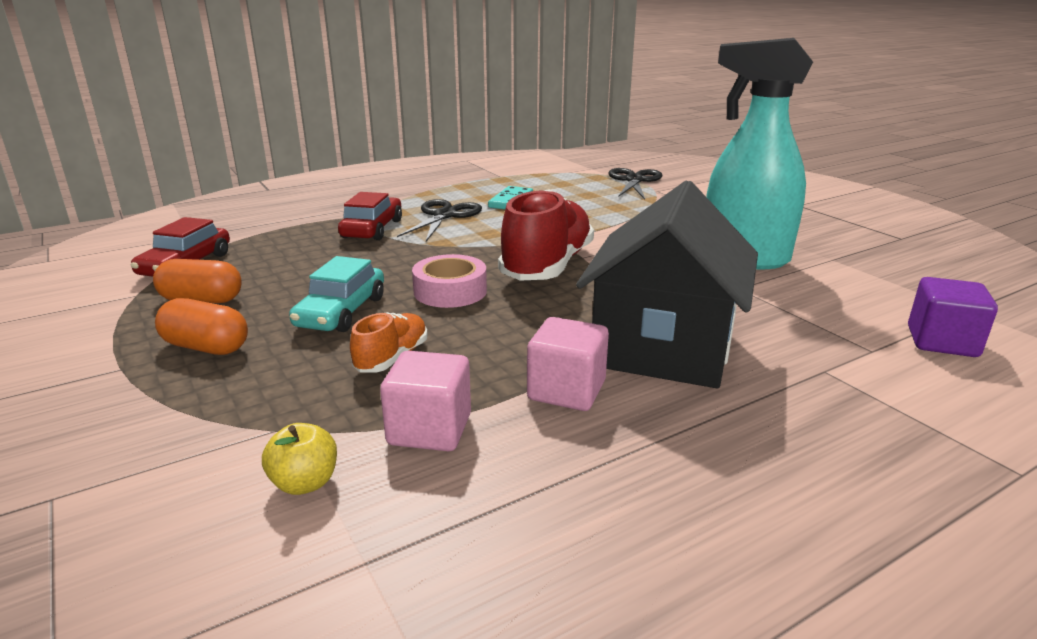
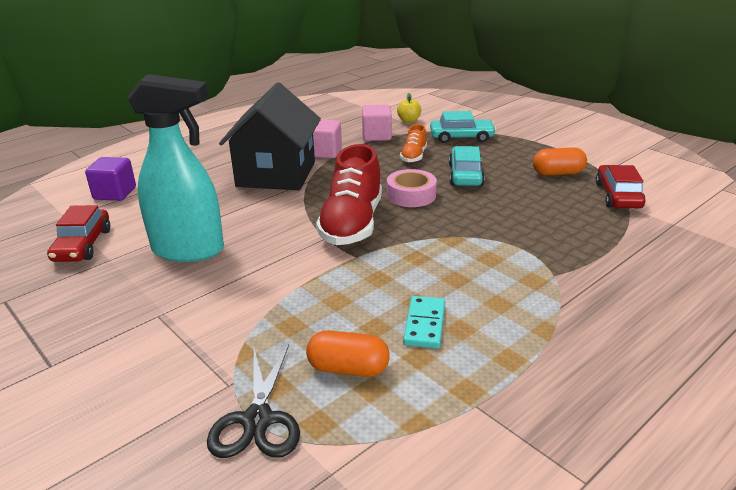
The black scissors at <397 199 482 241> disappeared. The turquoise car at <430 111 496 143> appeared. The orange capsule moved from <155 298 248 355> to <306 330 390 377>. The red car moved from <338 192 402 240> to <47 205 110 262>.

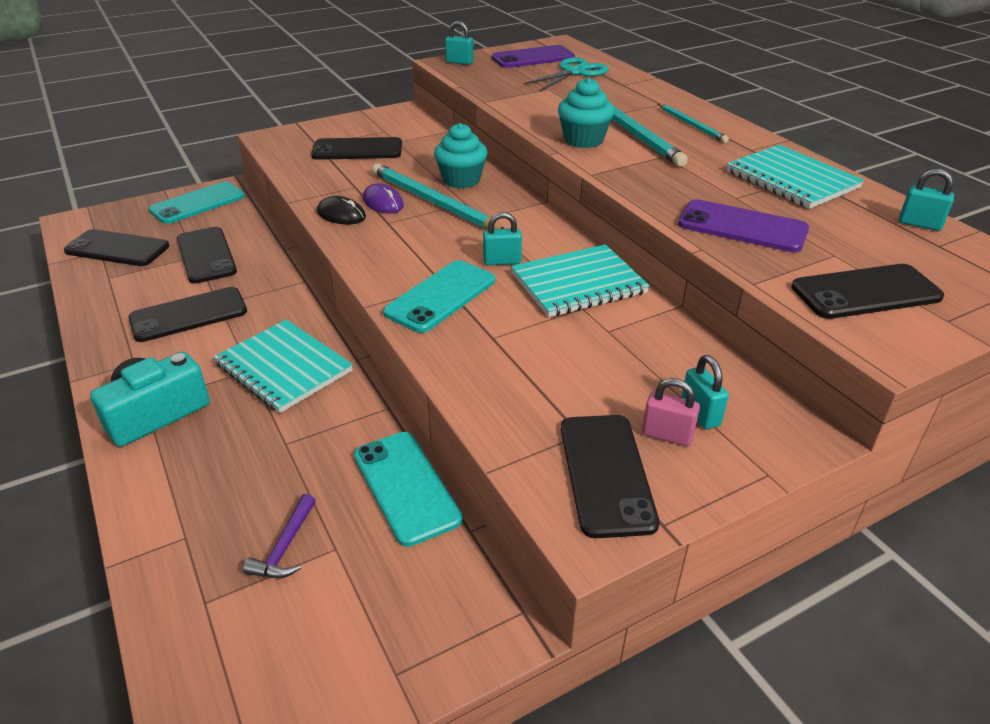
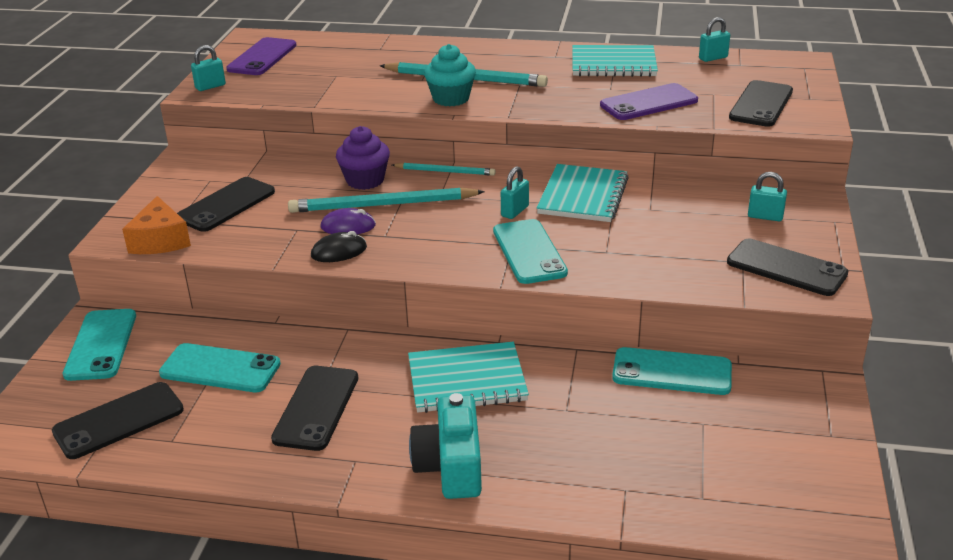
The purple hammer at <243 494 316 578> disappeared. The turquoise scissors at <523 57 609 91> disappeared. The pink padlock at <642 378 700 446> disappeared. The orange cheese at <122 196 191 254> appeared. The turquoise pencil moved from <658 103 729 143> to <392 163 496 176>. The black phone at <177 227 237 284> became the turquoise phone at <159 343 281 392>. The turquoise cupcake at <434 123 488 189> became the purple cupcake at <336 126 390 190>.

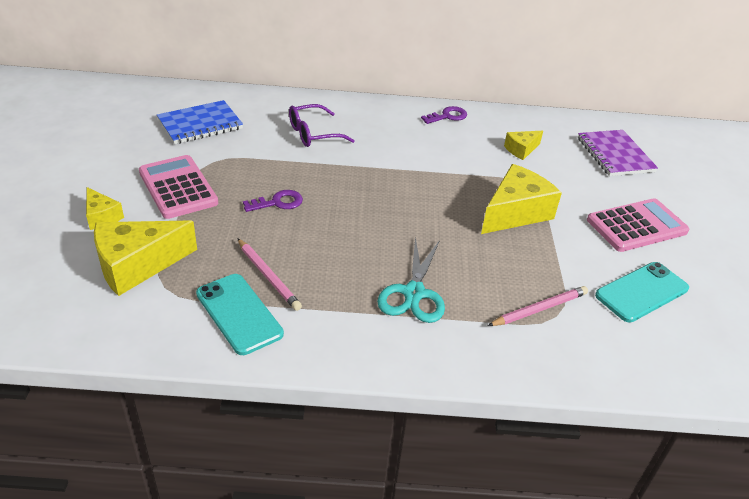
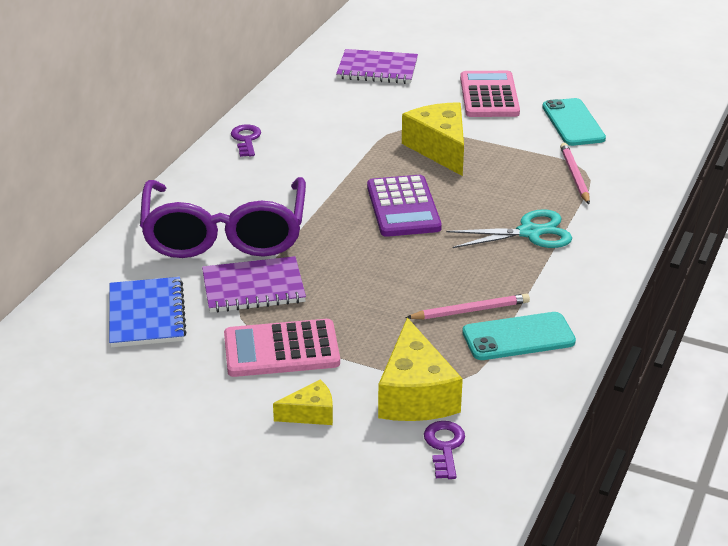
The yellow cheese at <504 131 543 160> disappeared. The purple notebook at <202 256 306 313> appeared. The purple calculator at <367 175 442 237> appeared. The purple key moved from <243 190 303 212> to <424 421 465 479>. The turquoise scissors at <377 237 445 323> turned 45 degrees counterclockwise. The purple glasses at <289 104 355 147> changed to 2.03 times the size.

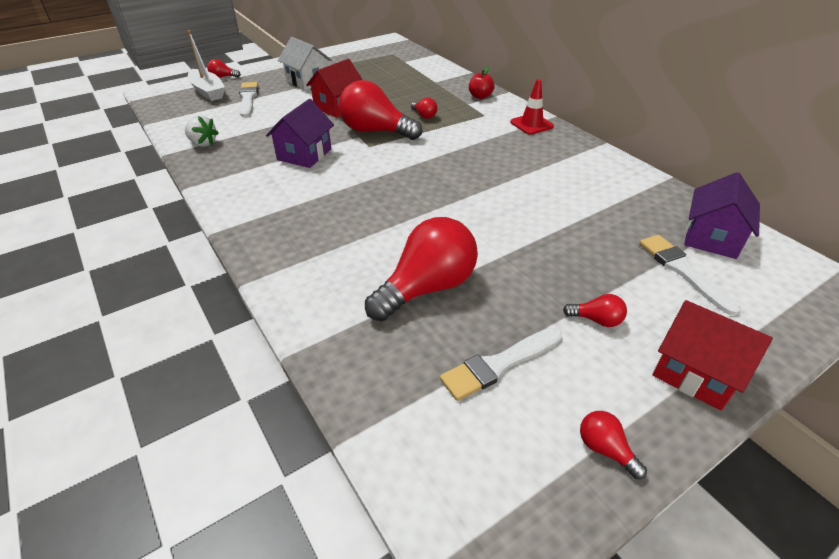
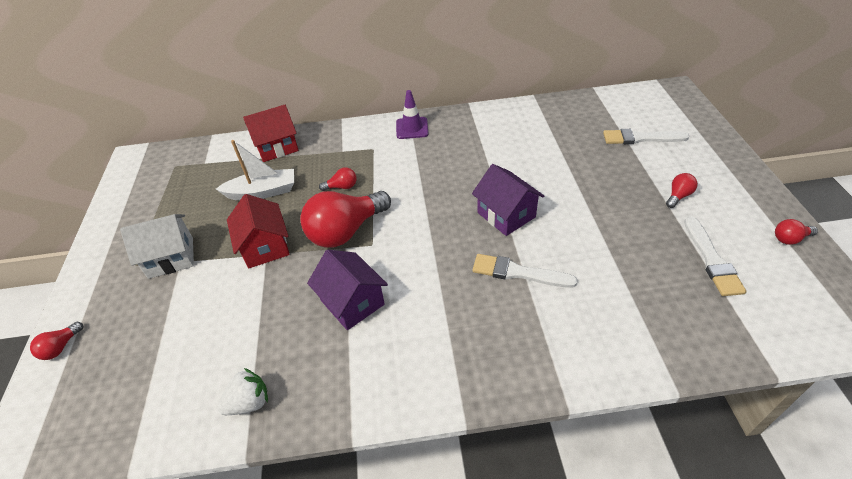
The red light bulb at <365 217 478 321> disappeared. The red apple at <469 66 495 99> disappeared. The white boat moved from <188 30 225 101> to <216 140 294 200>. The white brush moved from <239 82 258 117> to <472 254 578 288>. The red house moved from <652 300 773 410> to <243 105 299 162>. The purple house moved from <684 172 760 259> to <472 164 545 236>. The red traffic cone at <510 79 554 135> became the purple traffic cone at <396 90 429 139>.

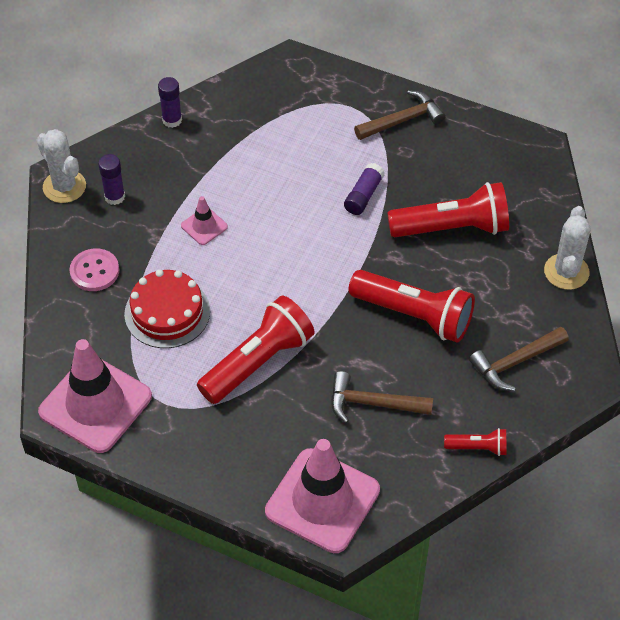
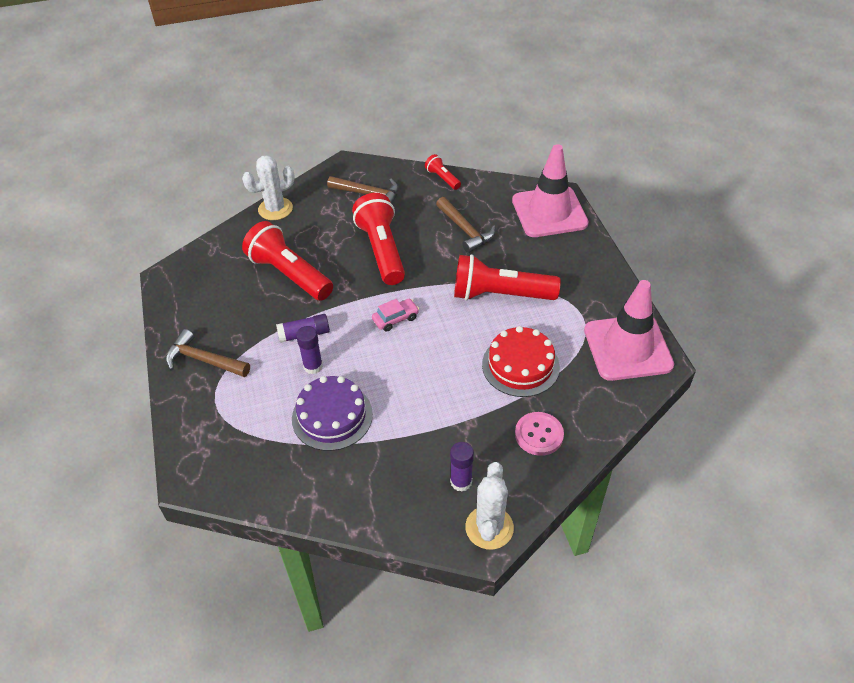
The pink traffic cone at <181 196 228 245> disappeared. The purple cake at <292 376 373 451> appeared. The pink car at <372 299 419 332> appeared. The purple glue stick moved from <158 77 182 128> to <296 326 323 374>.

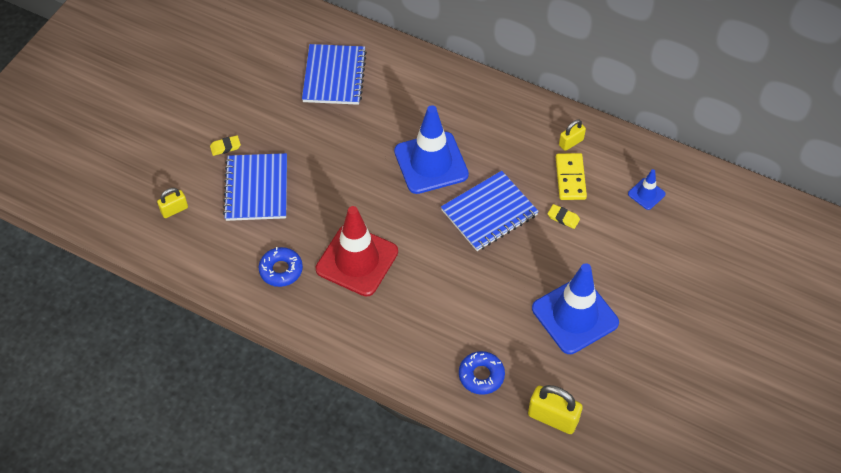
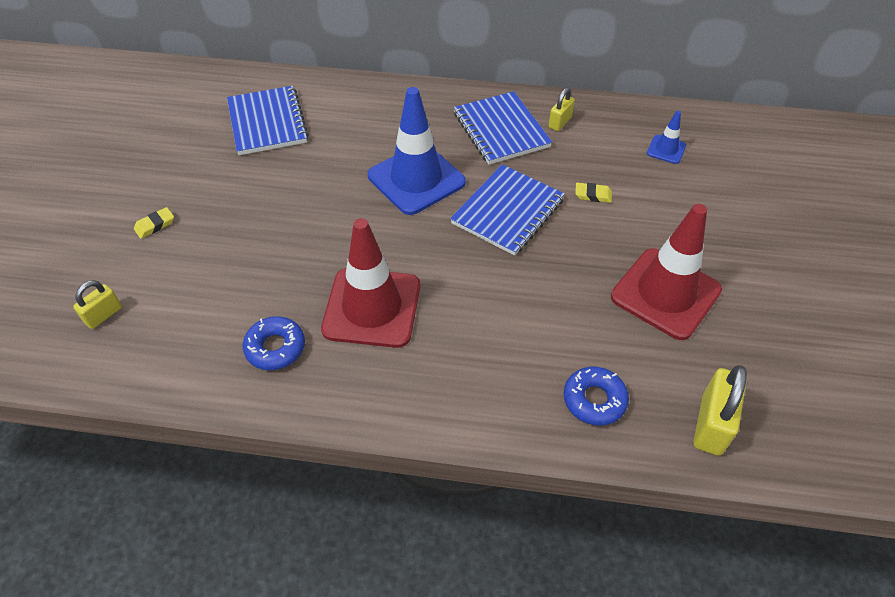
The yellow domino at <556 153 587 200> disappeared. The blue notebook moved from <223 153 287 221> to <454 91 552 164>. The blue traffic cone at <532 263 619 354> became the red traffic cone at <611 204 722 340>. The yellow padlock at <528 385 583 434> turned 75 degrees counterclockwise.

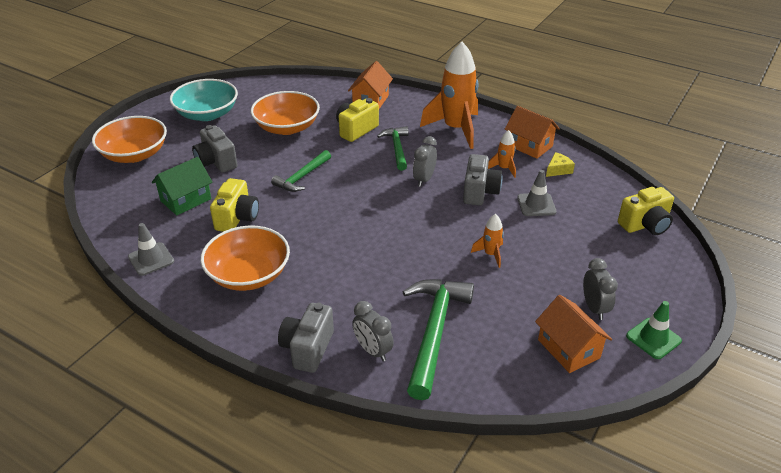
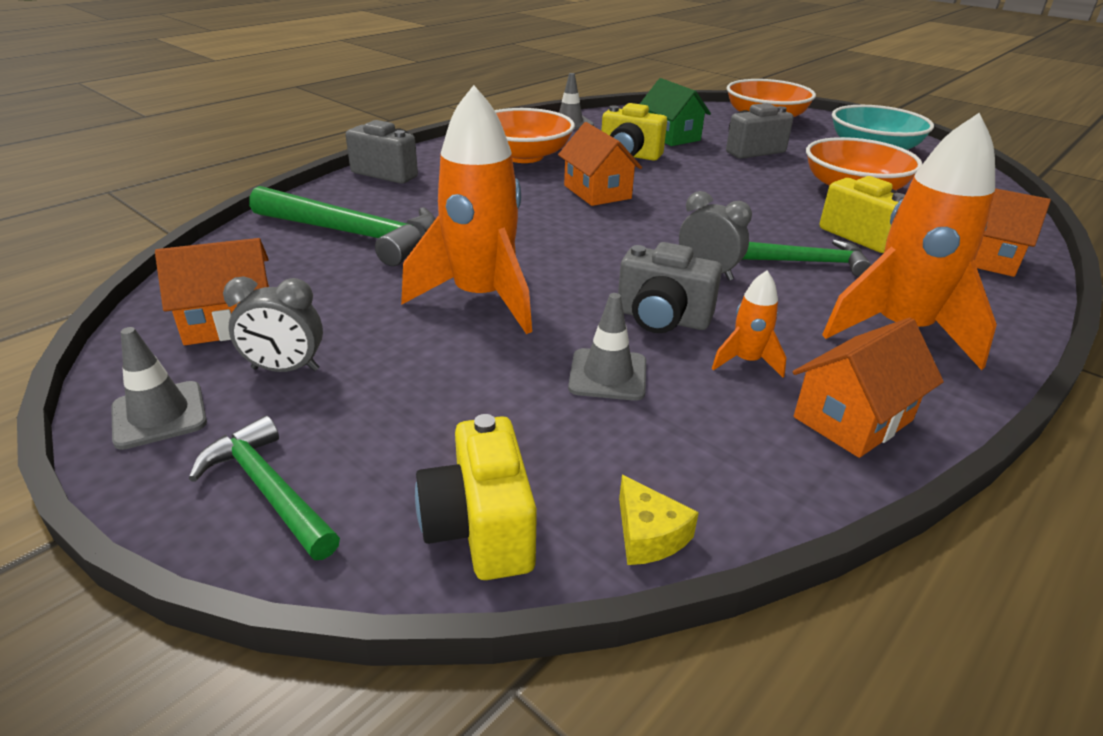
The grey clock at <352 301 394 362> disappeared. The orange house at <558 122 642 206> appeared. The green hammer moved from <271 150 331 192> to <189 416 340 560>. The yellow cheese moved from <546 152 575 177> to <619 475 699 565>. The green traffic cone at <626 301 682 359> became the grey traffic cone at <111 327 207 450>. The orange rocket at <471 214 504 268> changed to 2.24 times the size.

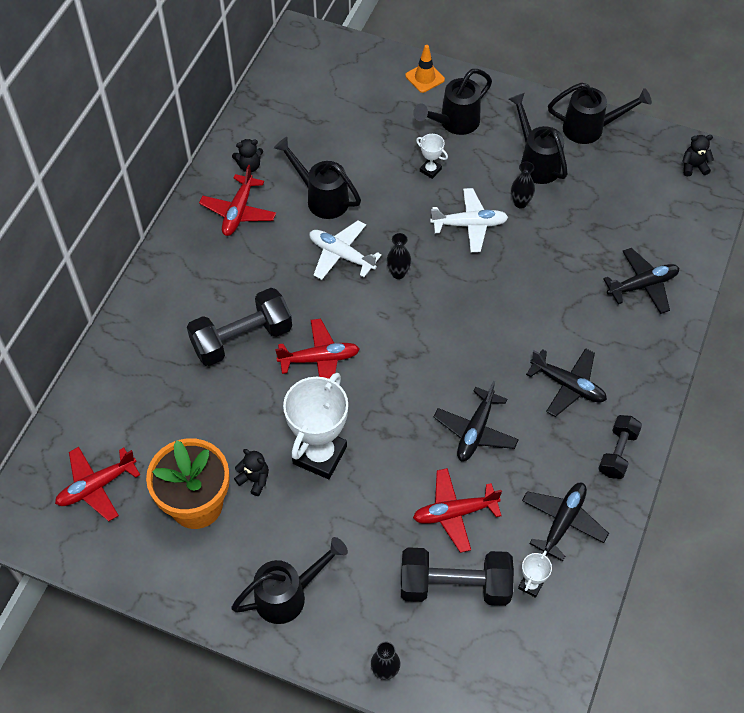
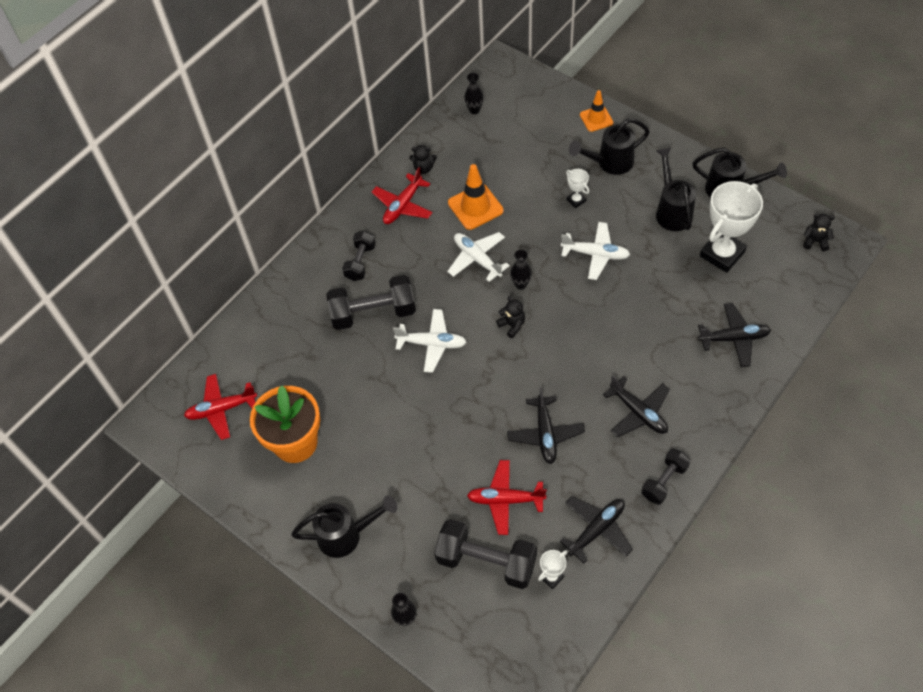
The black dumbbell at <342 231 376 281> appeared. The black teddy bear moved from <234 449 269 496> to <496 296 525 338>. The white trophy moved from <283 373 348 479> to <700 181 763 273>. The black vase moved from <511 162 535 209> to <464 73 484 114>. The black watering can at <274 137 361 219> was replaced by the orange traffic cone at <448 164 504 230>. The red plane at <275 319 360 379> became the white plane at <393 309 467 373>. The black plane at <434 381 519 461> turned 45 degrees counterclockwise.

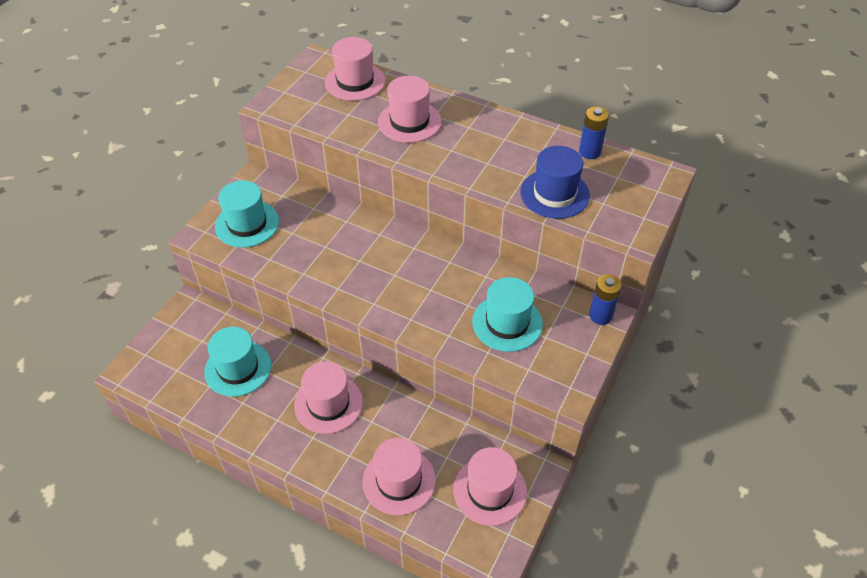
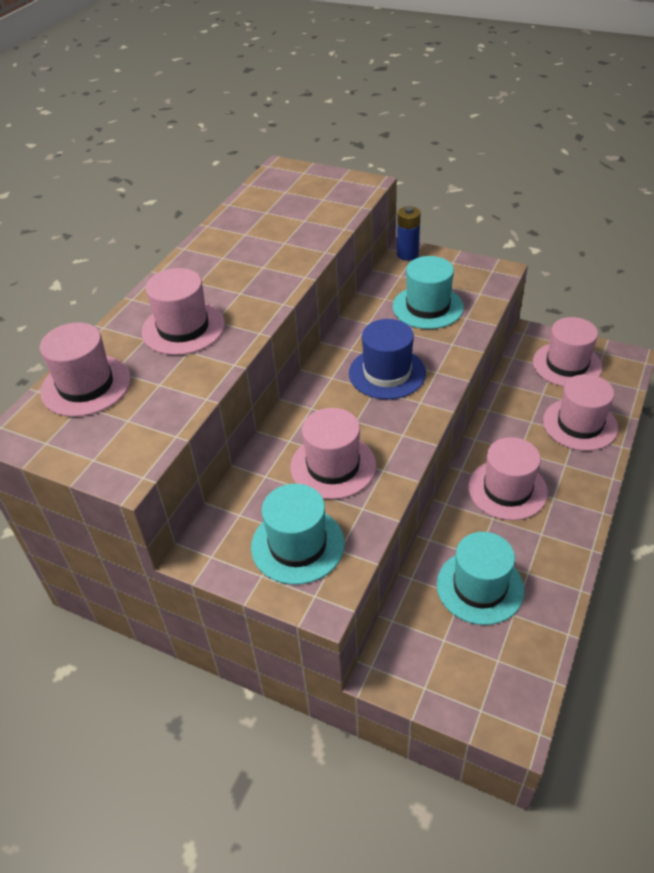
The blue battery at <579 107 609 159> disappeared. The pink hat at <290 408 376 499> appeared. The blue hat moved from <520 146 590 219> to <349 319 426 399>.

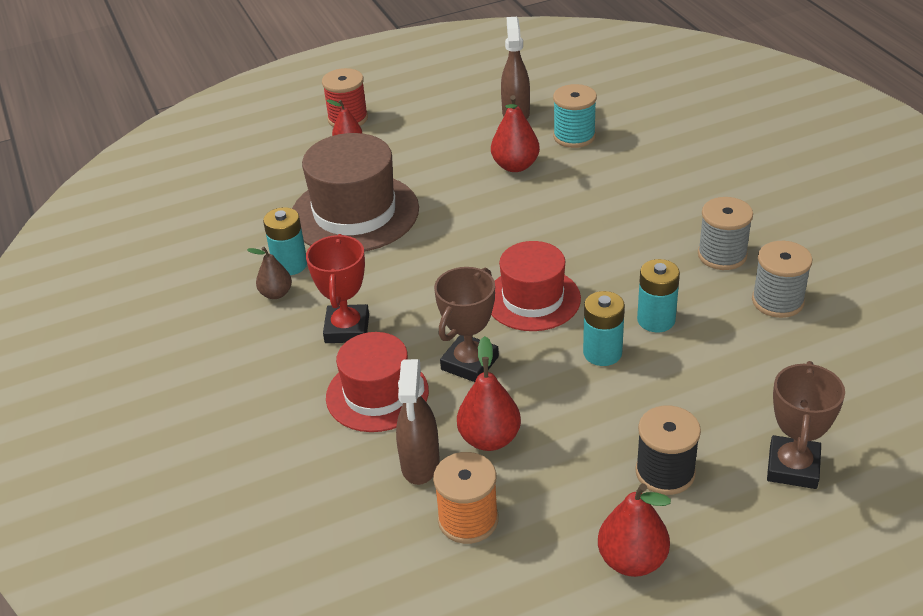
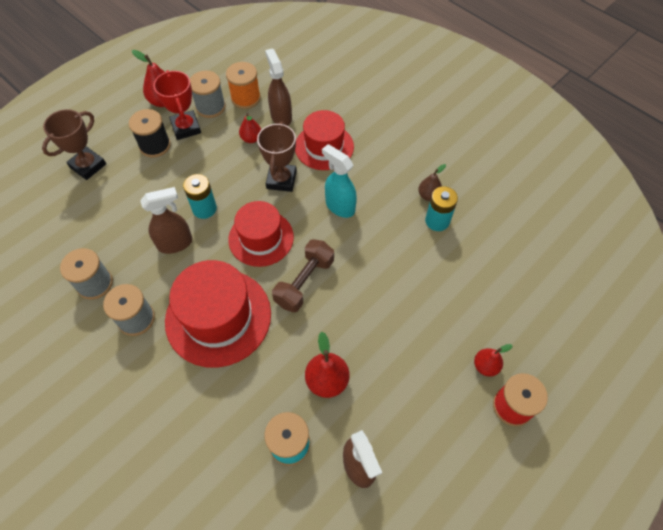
The brown hat at <292 133 419 252> disappeared. The red hat at <165 260 271 368> appeared. The grey spool at <190 71 226 118> appeared. The brown dumbbell at <272 239 334 312> appeared. The turquoise spray bottle at <322 144 357 218> appeared. The red trophy moved from <306 234 369 343> to <153 70 201 140>. The turquoise battery at <637 259 680 332> was replaced by the brown spray bottle at <140 187 192 254>. The brown trophy at <767 361 845 489> turned 45 degrees clockwise. The red pear at <457 336 521 451> changed to 0.65 times the size.

